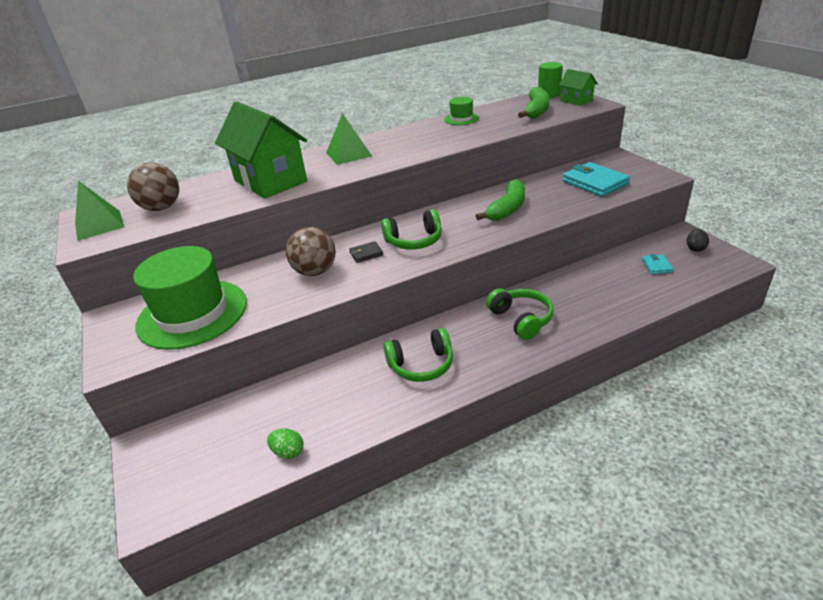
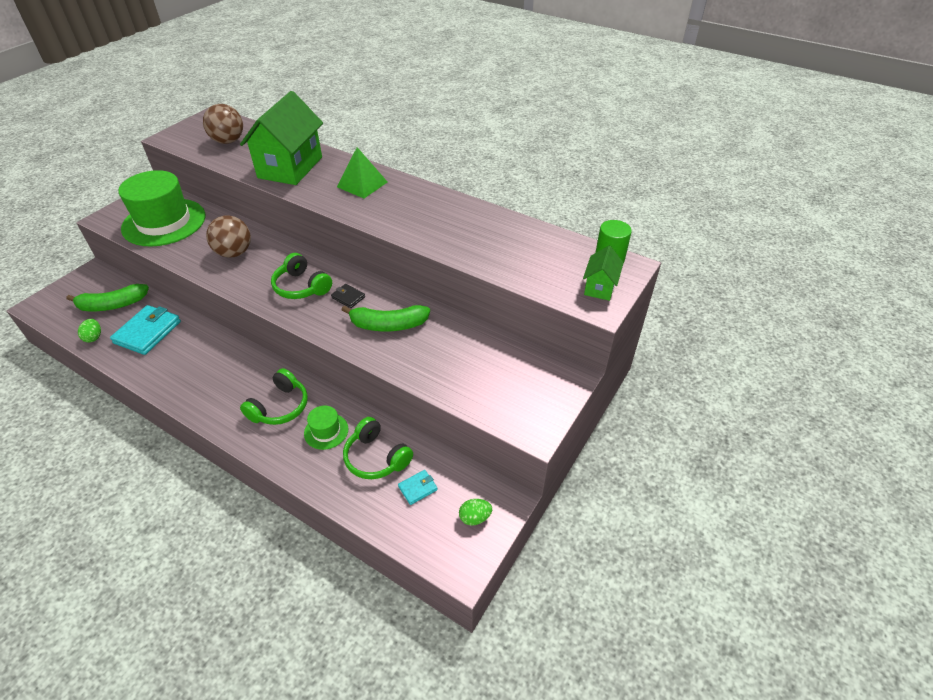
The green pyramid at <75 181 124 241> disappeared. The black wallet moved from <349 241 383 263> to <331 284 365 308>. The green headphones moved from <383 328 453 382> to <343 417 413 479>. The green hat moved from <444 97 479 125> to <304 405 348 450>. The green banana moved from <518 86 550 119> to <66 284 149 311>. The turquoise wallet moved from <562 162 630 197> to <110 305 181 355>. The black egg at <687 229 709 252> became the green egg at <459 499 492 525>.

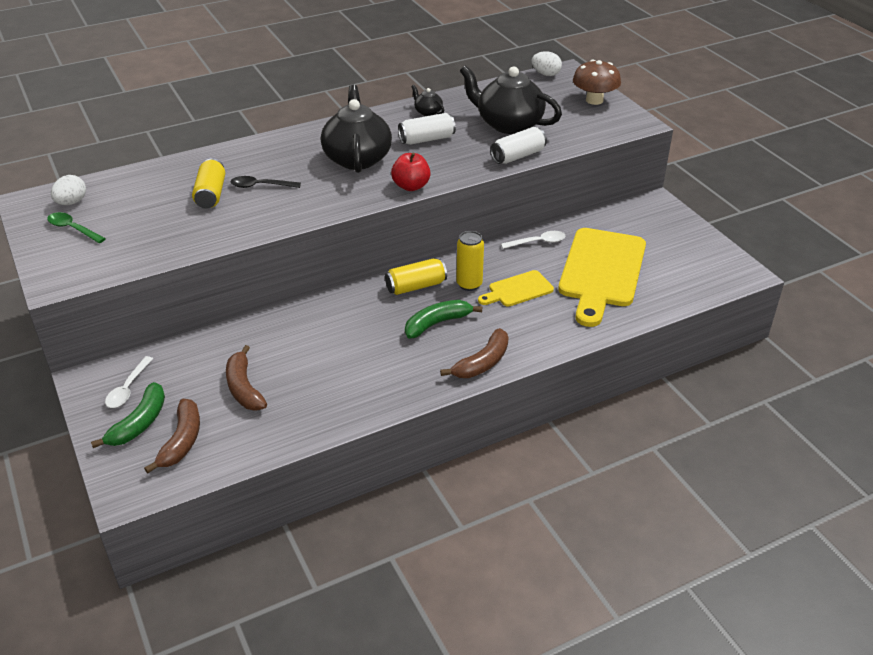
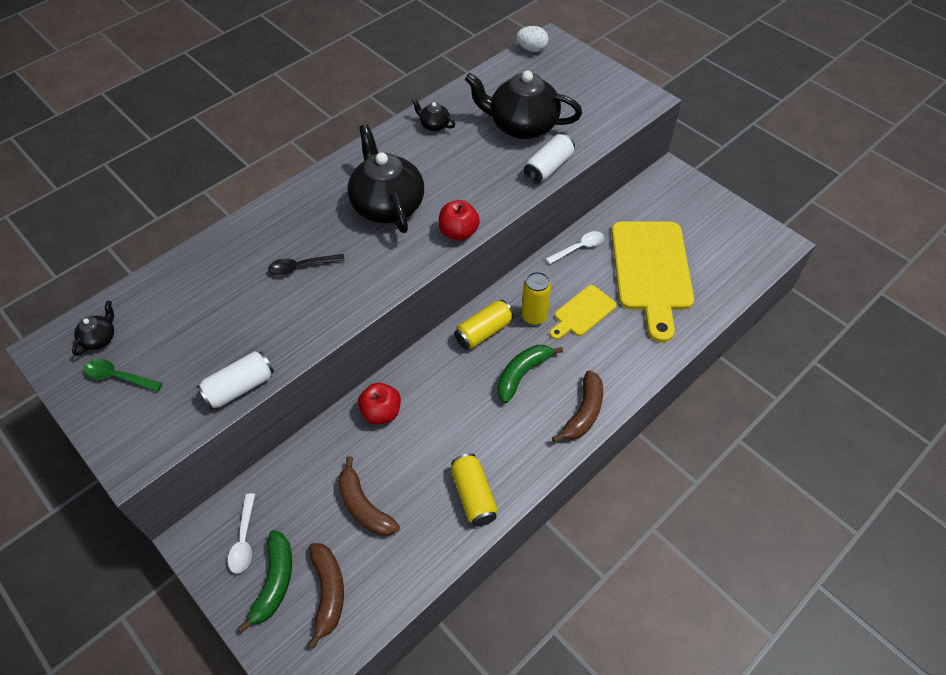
The brown mushroom at <573 60 621 105> disappeared. The red apple at <358 383 401 424> appeared. The yellow can moved from <192 158 225 209> to <451 453 498 527>. The white can moved from <398 113 456 145> to <196 351 274 409>. The white egg at <51 175 86 205> was replaced by the black teapot at <72 300 114 356>.

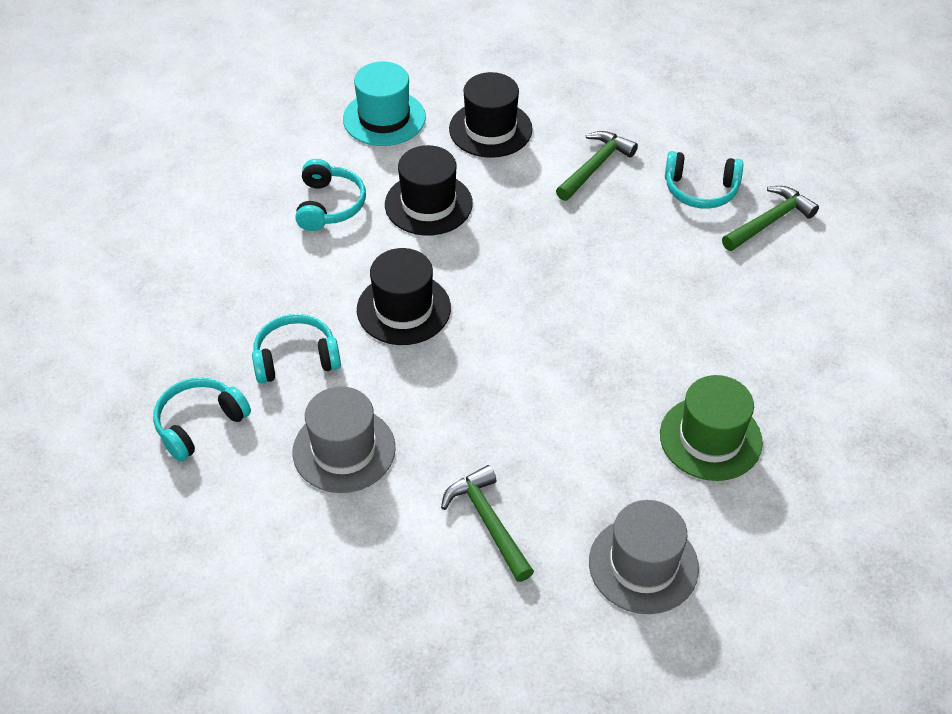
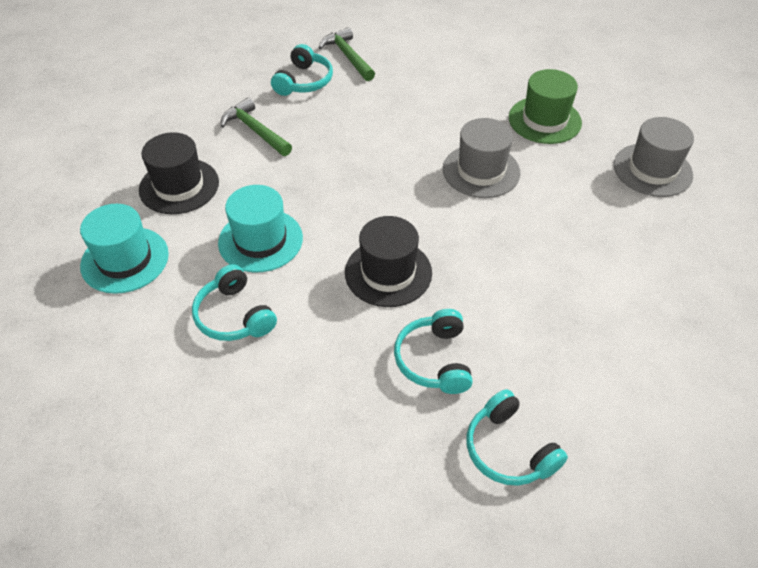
The green hammer at <441 465 534 582> disappeared. The grey hat moved from <293 386 396 493> to <443 118 520 198>. The black hat at <385 145 473 236> became the turquoise hat at <218 185 303 273>. The turquoise headphones at <295 159 366 231> turned 135 degrees counterclockwise.

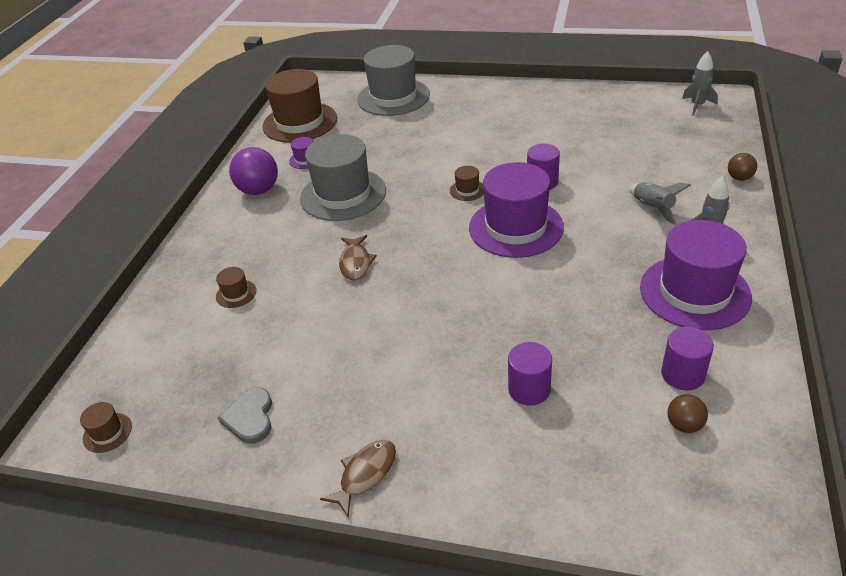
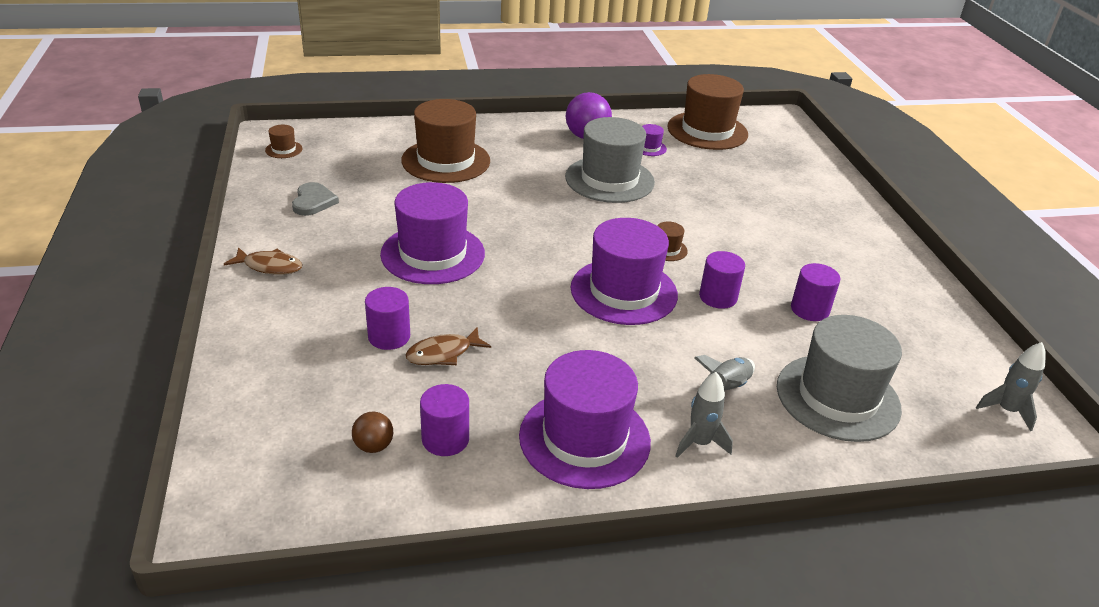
The brown ball at <728 153 757 181> disappeared. The purple hat at <380 182 485 284> appeared. The purple cylinder at <791 263 840 321> appeared. The brown fish moved from <339 235 377 280> to <405 327 491 365>. The grey hat moved from <357 45 430 116> to <777 315 902 442>. The grey heart at <218 388 272 444> turned 120 degrees clockwise. The brown hat at <216 267 256 308> changed to 2.45 times the size.

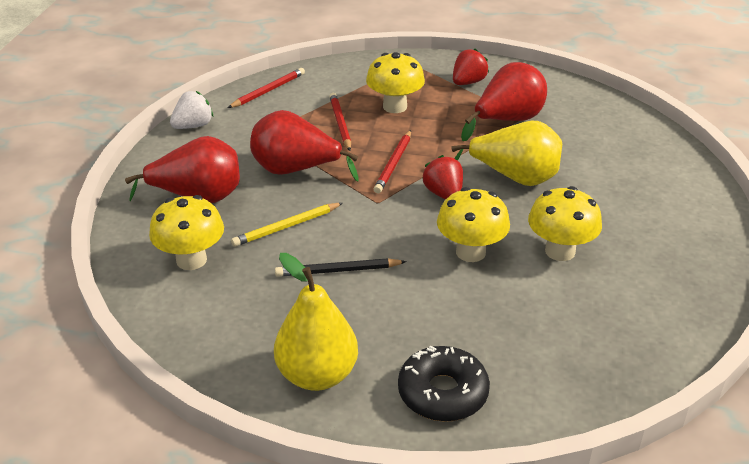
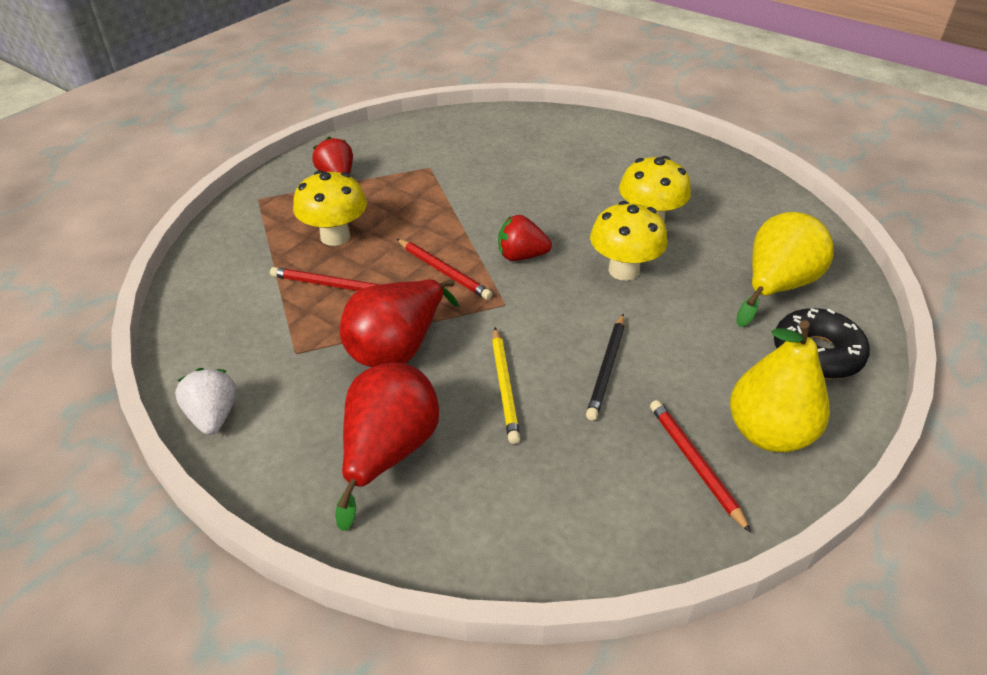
The yellow mushroom at <149 195 224 270> disappeared. The red pear at <461 62 547 141> disappeared. The red pencil moved from <228 68 305 108> to <650 400 751 533>. The yellow pear moved from <451 121 562 186> to <736 212 834 327>.

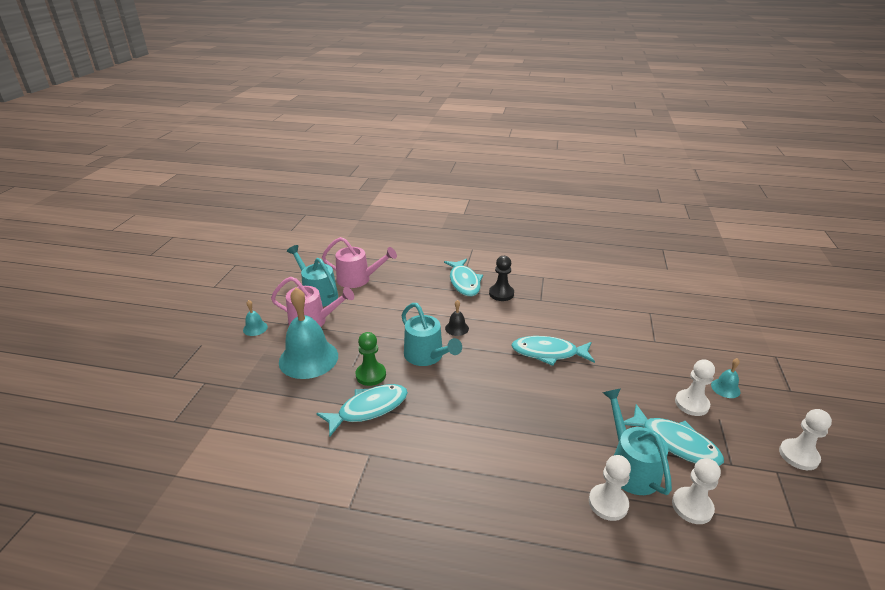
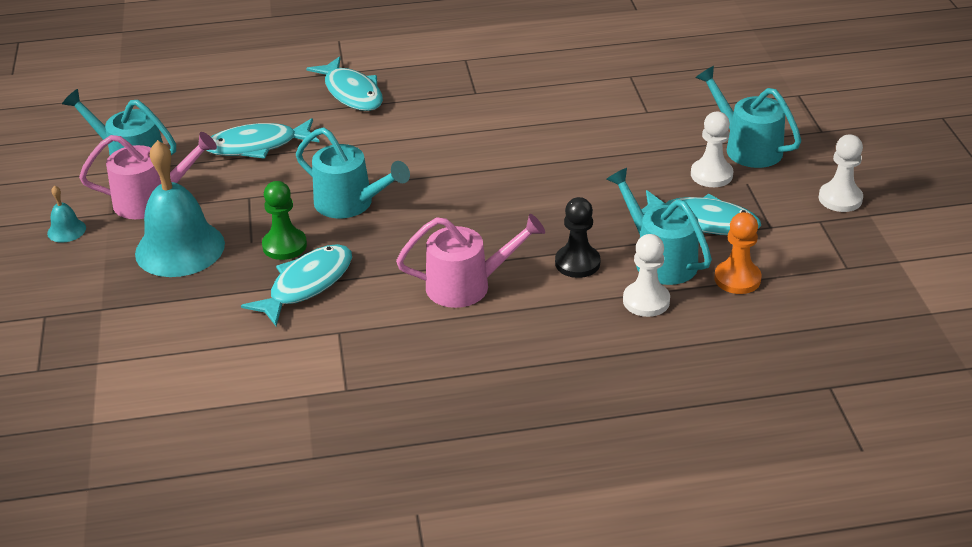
The black bell at <445 300 469 336> disappeared. The pink watering can moved from <322 237 397 288> to <396 214 545 308>. The black pawn moved from <489 256 514 301> to <555 197 600 278>. The turquoise fish moved from <511 336 595 366> to <206 118 320 159>. The turquoise bell at <711 358 741 398> was replaced by the turquoise watering can at <695 66 801 168>. The white pawn at <672 458 721 524> became the orange pawn at <714 212 762 294>.

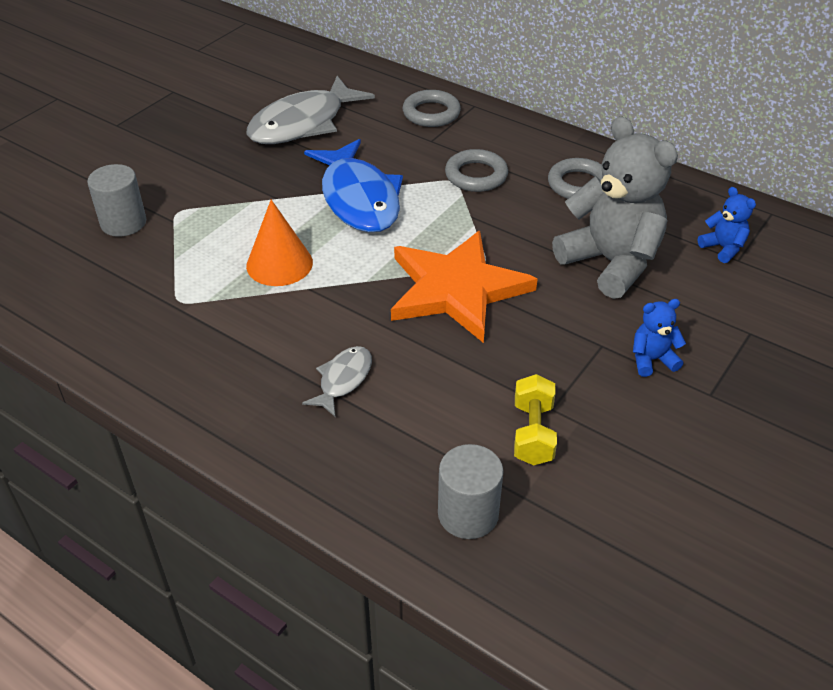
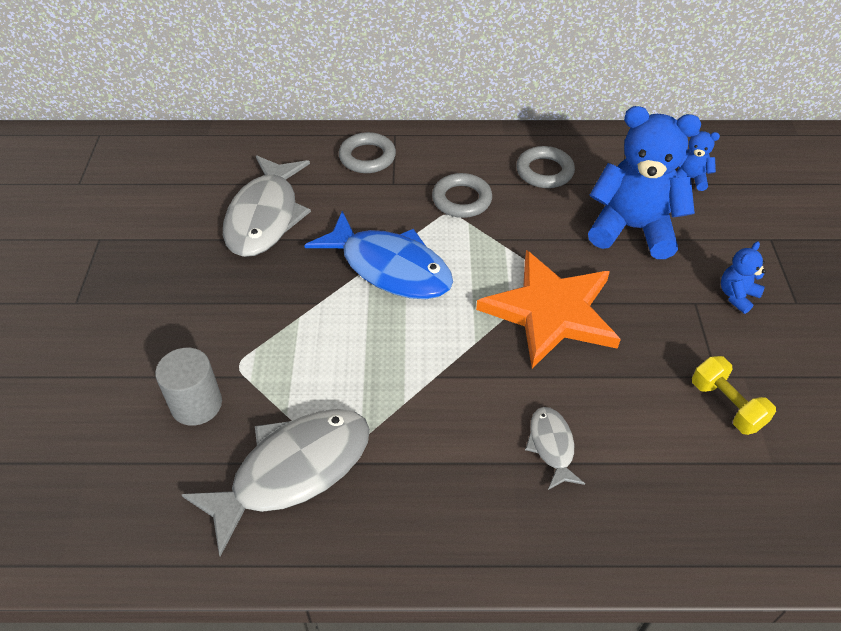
The orange cone at <246 200 313 286> disappeared. The grey cylinder at <438 444 503 539> disappeared. The grey fish at <181 409 370 557> appeared. The grey teddy bear at <552 116 678 299> became the blue teddy bear at <588 106 701 259>.

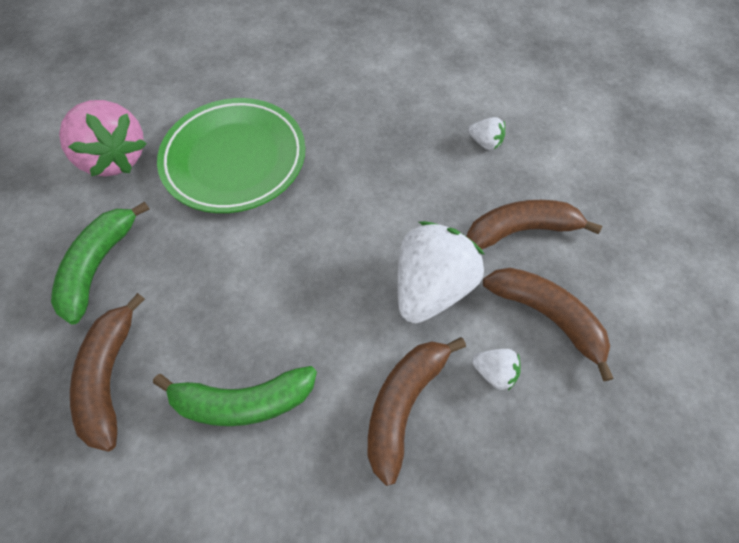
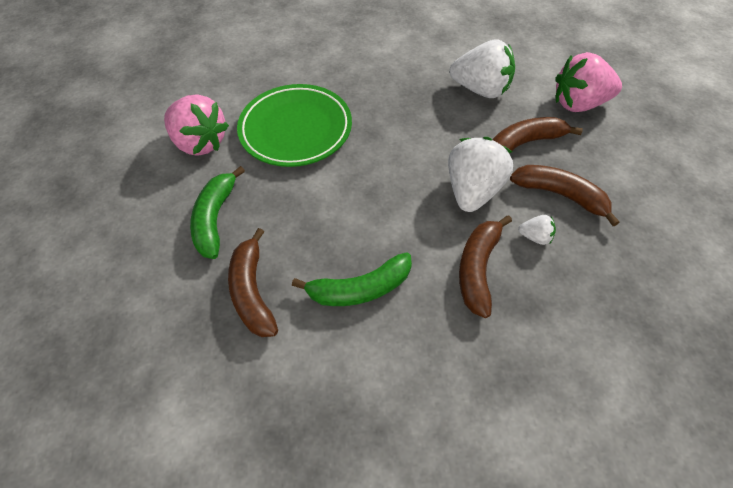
The pink strawberry at <556 52 622 112> appeared. The white strawberry at <468 117 505 150> changed to 2.24 times the size.

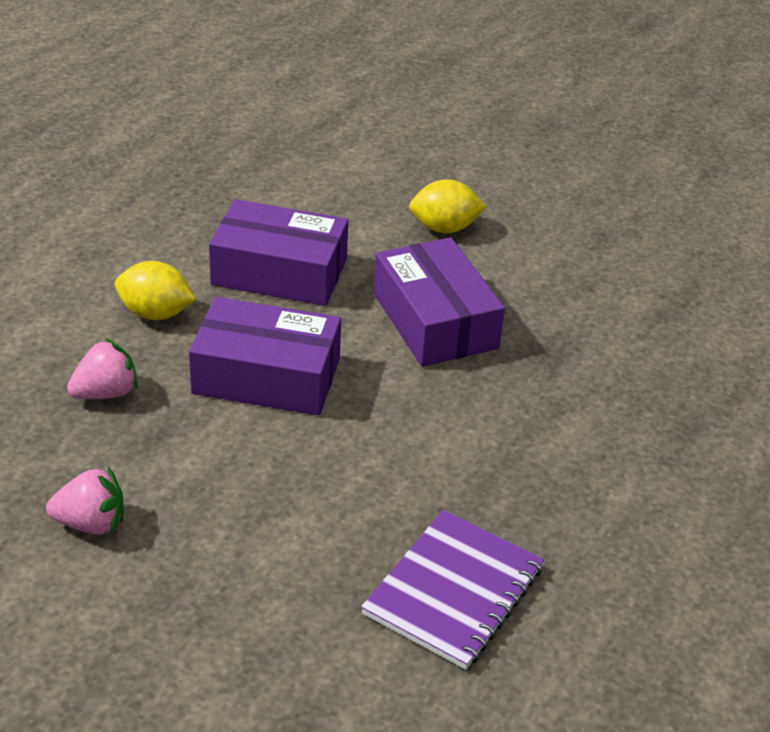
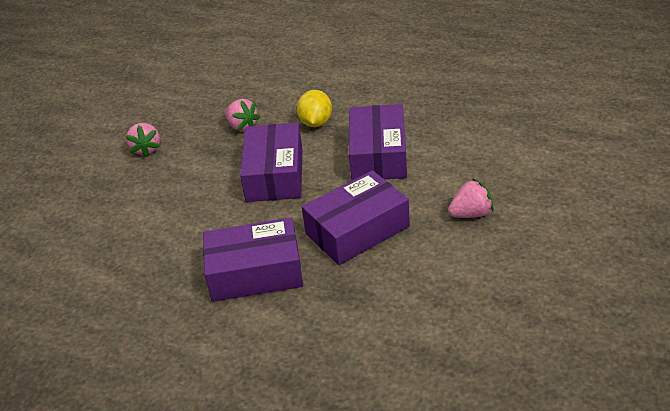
The purple notebook at <361 510 544 670> disappeared. The purple box at <203 218 303 302> appeared. The yellow lemon at <409 179 486 233> was replaced by the pink strawberry at <448 179 494 218>.

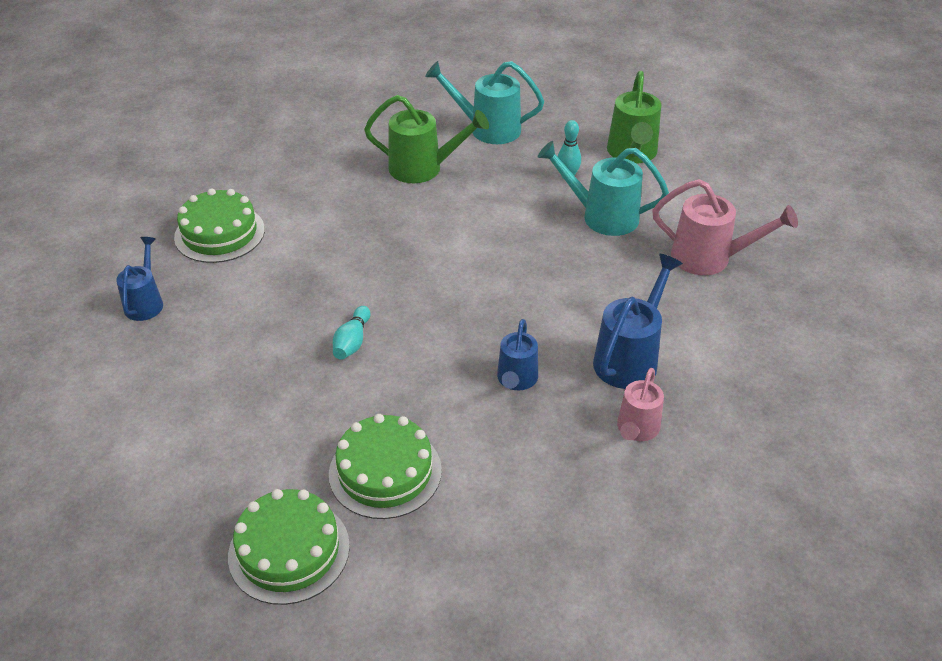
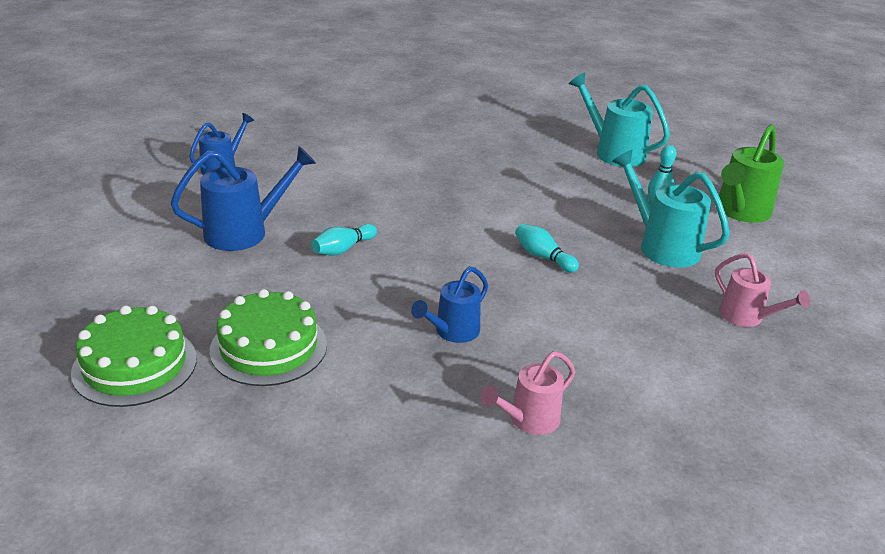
The green cake at <174 188 265 263> disappeared. The green watering can at <364 95 489 183> disappeared. The turquoise bowling pin at <515 223 579 273> appeared. The blue watering can moved from <593 254 683 389> to <171 146 316 251>. The pink watering can at <652 179 798 275> changed to 0.64 times the size.

